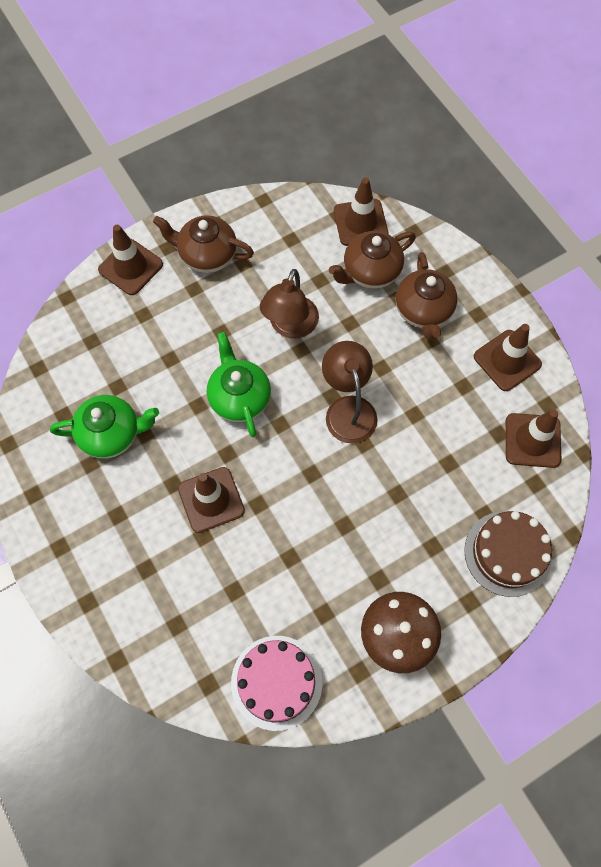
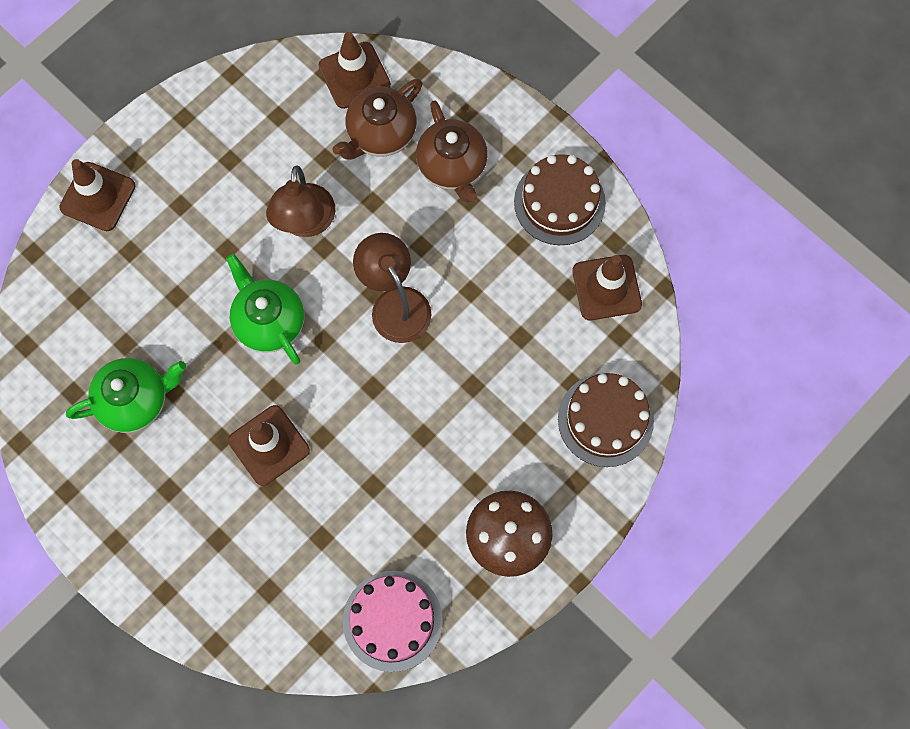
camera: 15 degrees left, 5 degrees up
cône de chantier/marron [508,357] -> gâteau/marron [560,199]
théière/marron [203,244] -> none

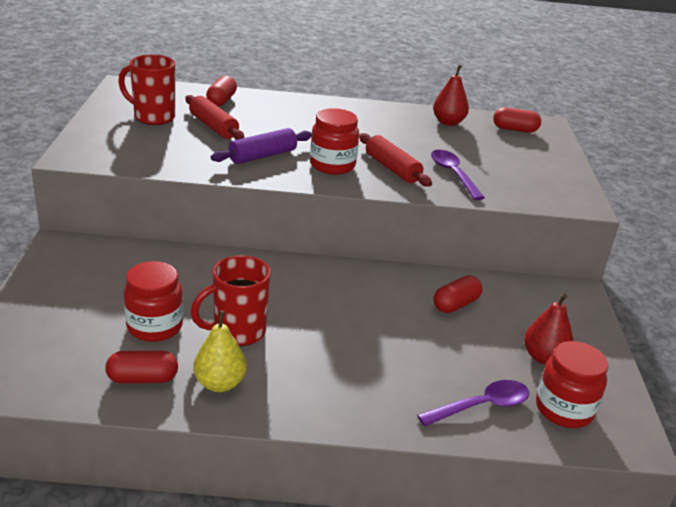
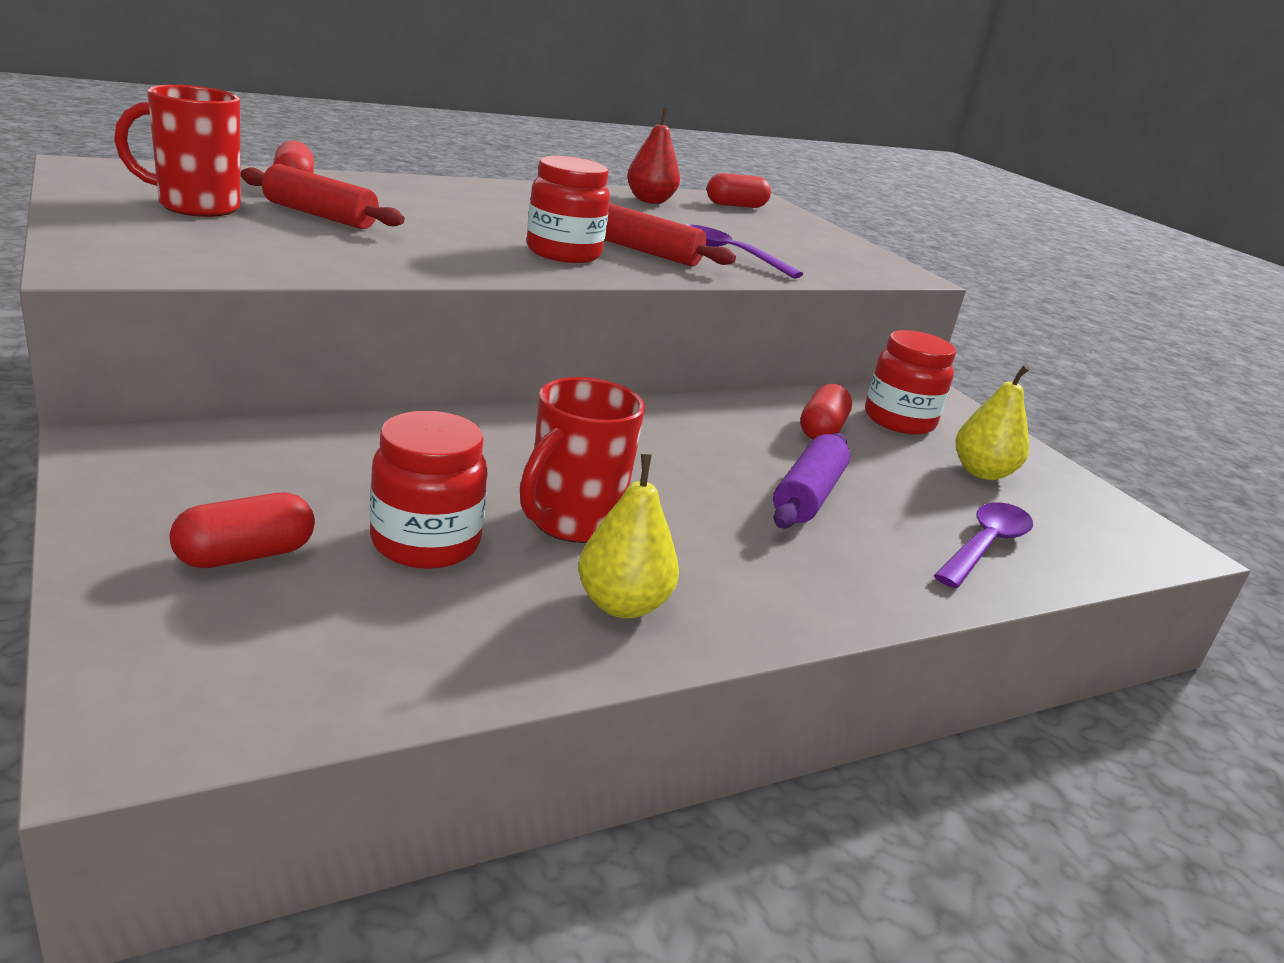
camera: 30 degrees left, 5 degrees down
gélule/rouge [141,367] -> gélule/rouge [242,530], relocated
rouleau à pâtisserie/violet [261,146] -> rouleau à pâtisserie/violet [811,481], relocated
bocal/rouge [572,384] -> bocal/rouge [910,382], relocated
poire/rouge [548,329] -> poire/jaune [993,422]

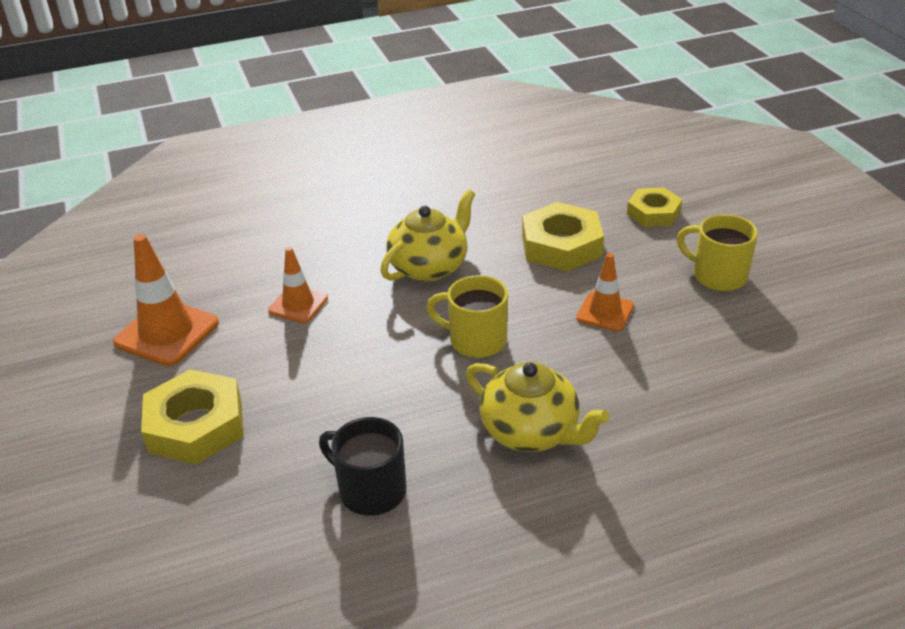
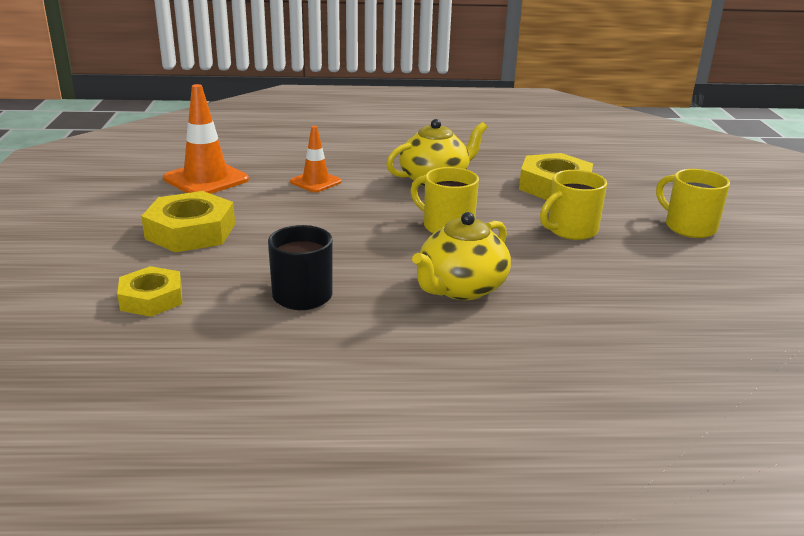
camera: 15 degrees right, 10 degrees down
écrou/jaune [654,207] -> écrou/jaune [149,291], relocated
théière/jaune [538,407] -> théière/jaune [461,256], 75 degrees clockwise
cône de chantier/orange [605,292] -> tasse/jaune [573,205]

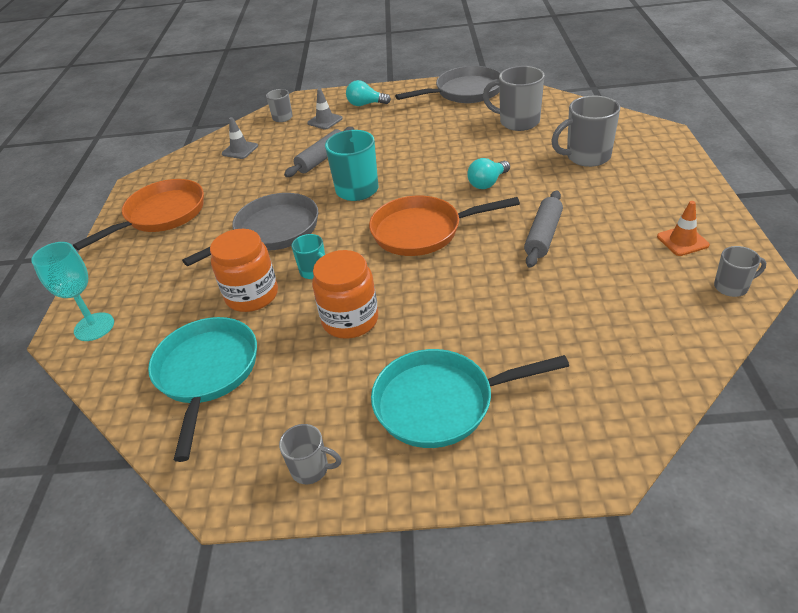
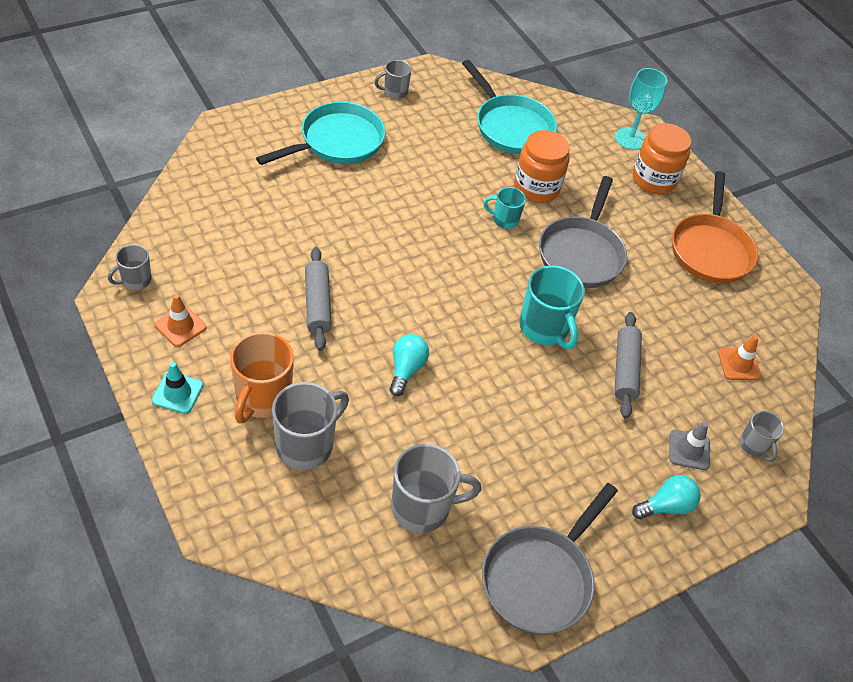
camera: 140 degrees right, 10 degrees up
none -> cône de chantier/turquoise [177,388]
none -> tasse/orange [262,377]
bocal/orange [345,294] -> bocal/orange [662,158], relocated
cône de chantier/gris [240,138] -> cône de chantier/orange [739,357]
poêle/orange [444,225] -> none

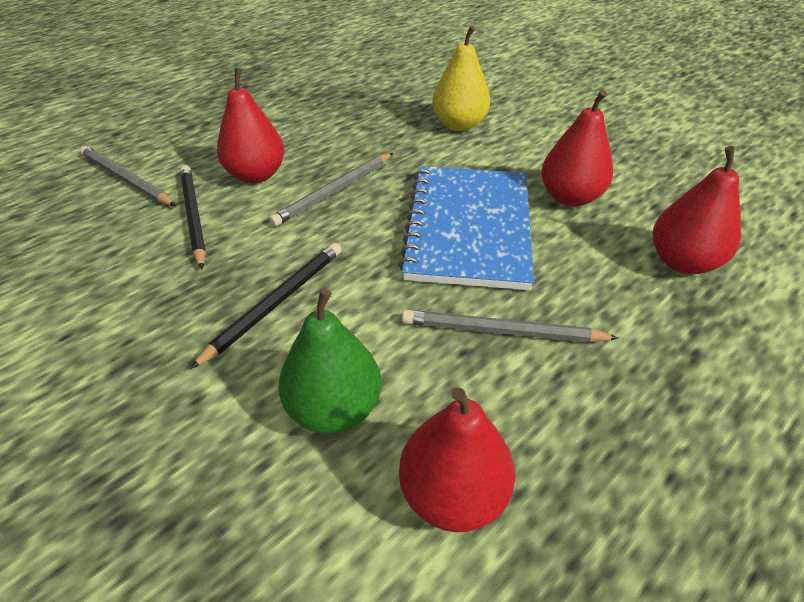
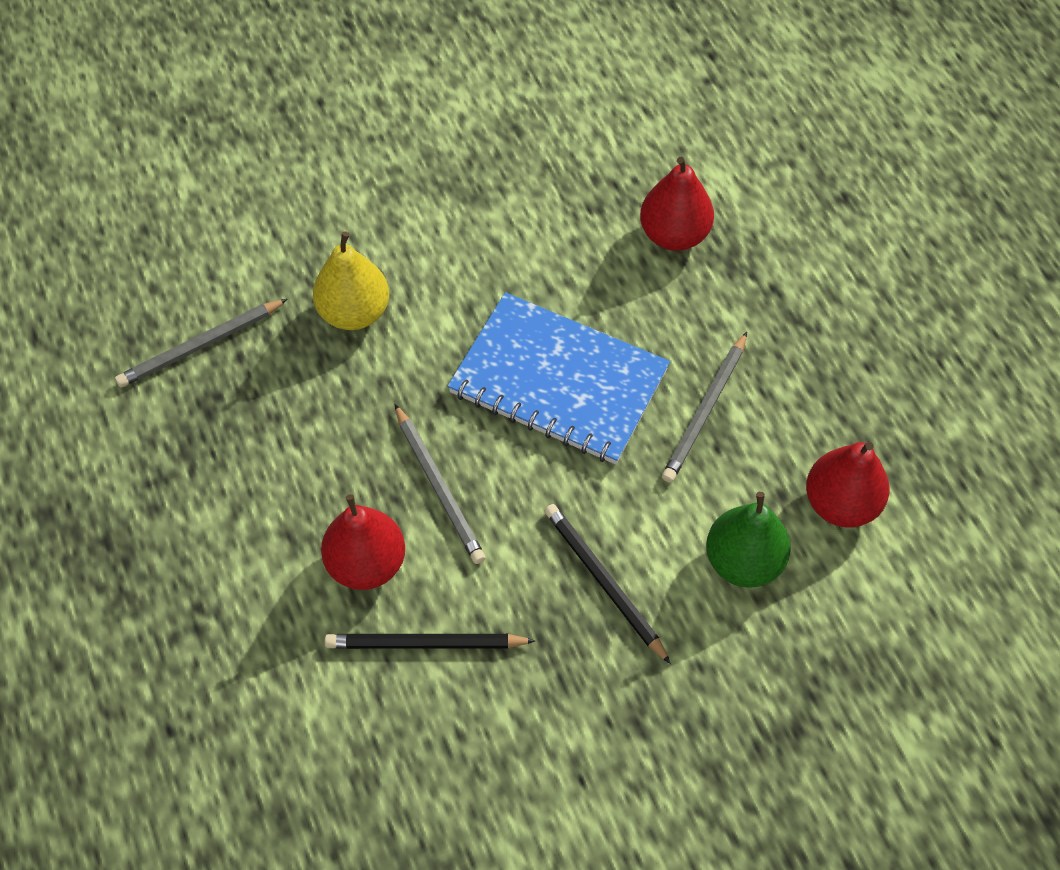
camera: 70 degrees left, 15 degrees up
crayon/gris [128,176] -> crayon/gris [201,343], relocated
poire/rouge [577,148] -> none

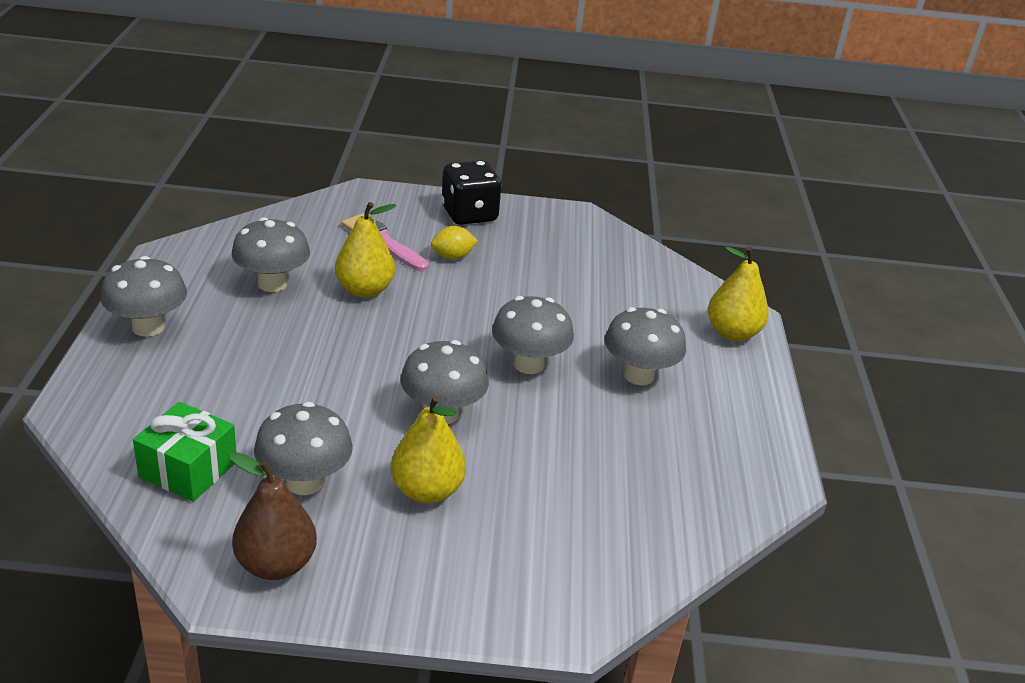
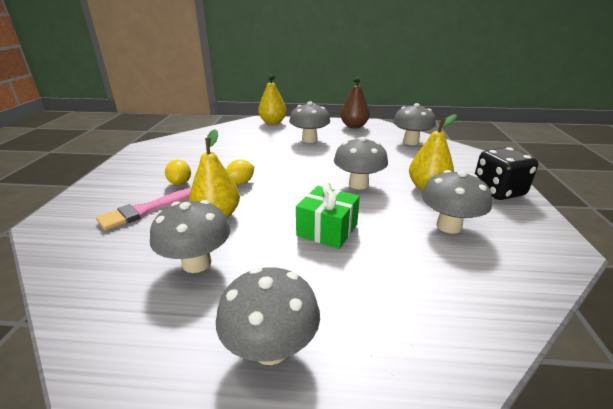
camera: 85 degrees left, 5 degrees down
none -> citron/jaune [240,171]
cadeau/vert [184,452] -> cadeau/vert [328,215], relocated
poire/marron [273,516] -> poire/marron [355,102], relocated
champignon/gris [533,335] -> champignon/gris [414,124], relocated
dé/noir [471,192] -> dé/noir [506,173], relocated

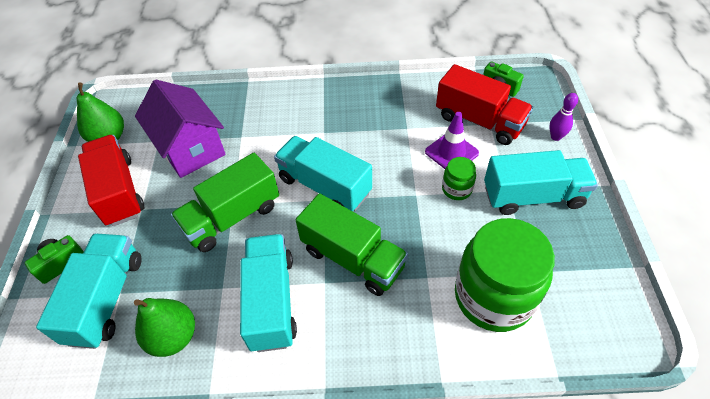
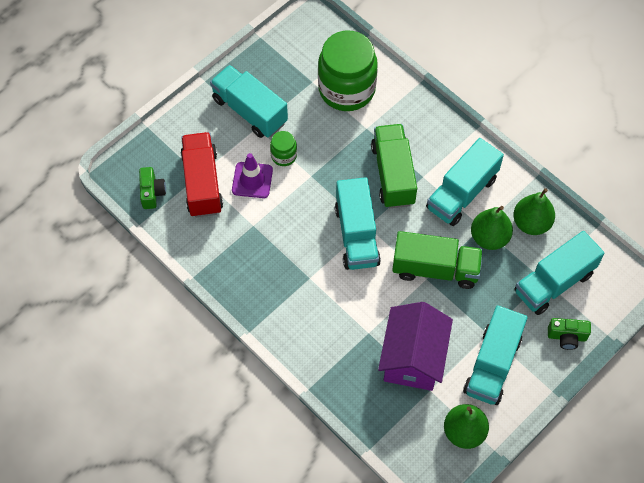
camera: 135 degrees left, 10 degrees up
camion/rouge [111,180] -> camion/turquoise [495,355]
none -> poire/vert [492,228]
quille/violet [563,117] -> none

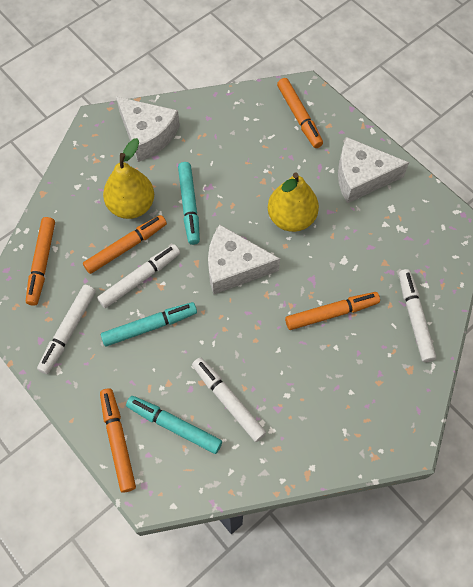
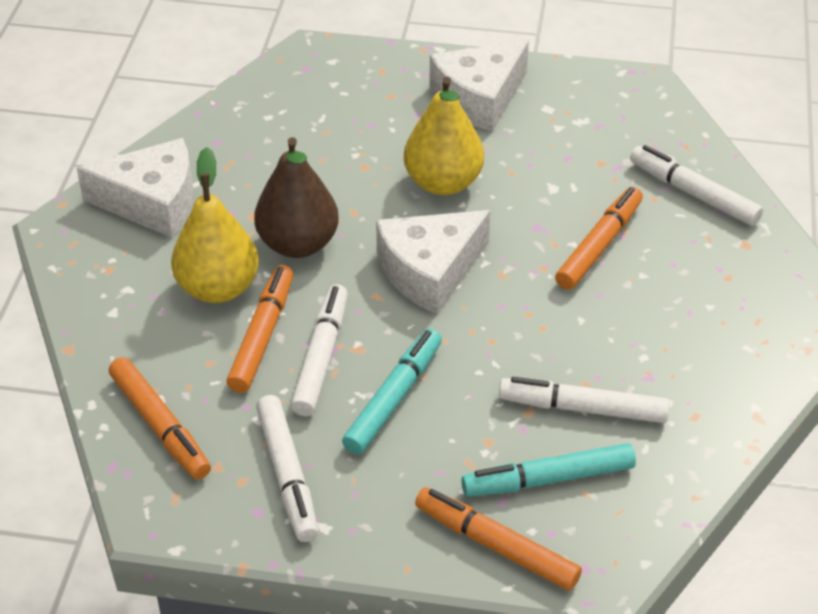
camera: 40 degrees left, 20 degrees down
feutre/turquoise [189,203] -> poire/marron [296,197]
feutre/orange [300,113] -> none

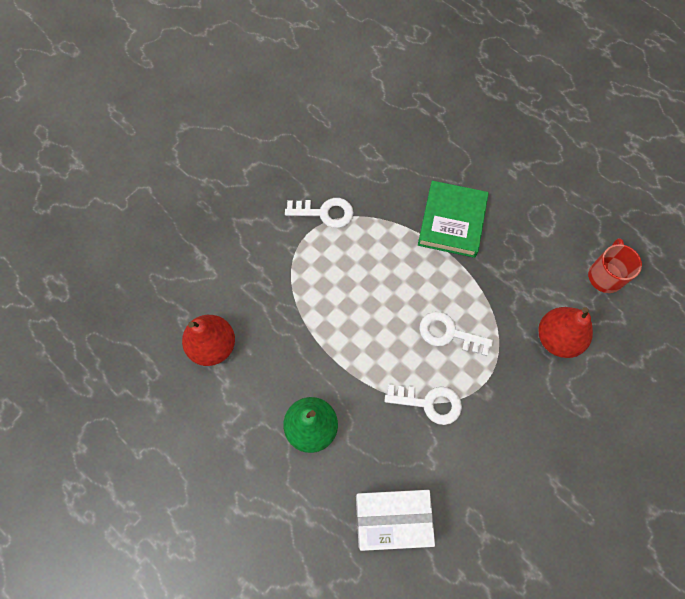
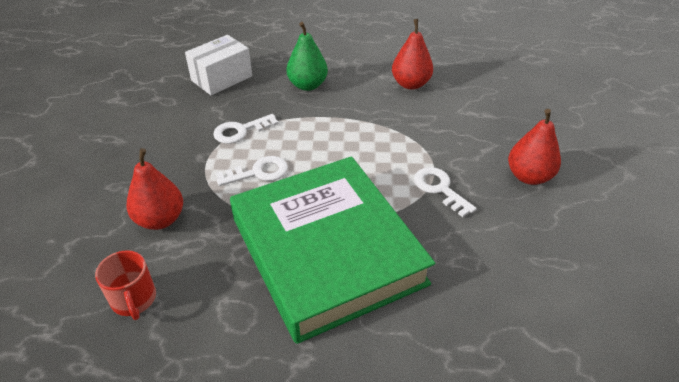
camera: 140 degrees right, 25 degrees down
livre/vert [453,219] -> livre/vert [332,250], x2.03
clé/blanc [319,213] -> clé/blanc [445,192], 90 degrees clockwise
none -> poire/rouge [534,147]

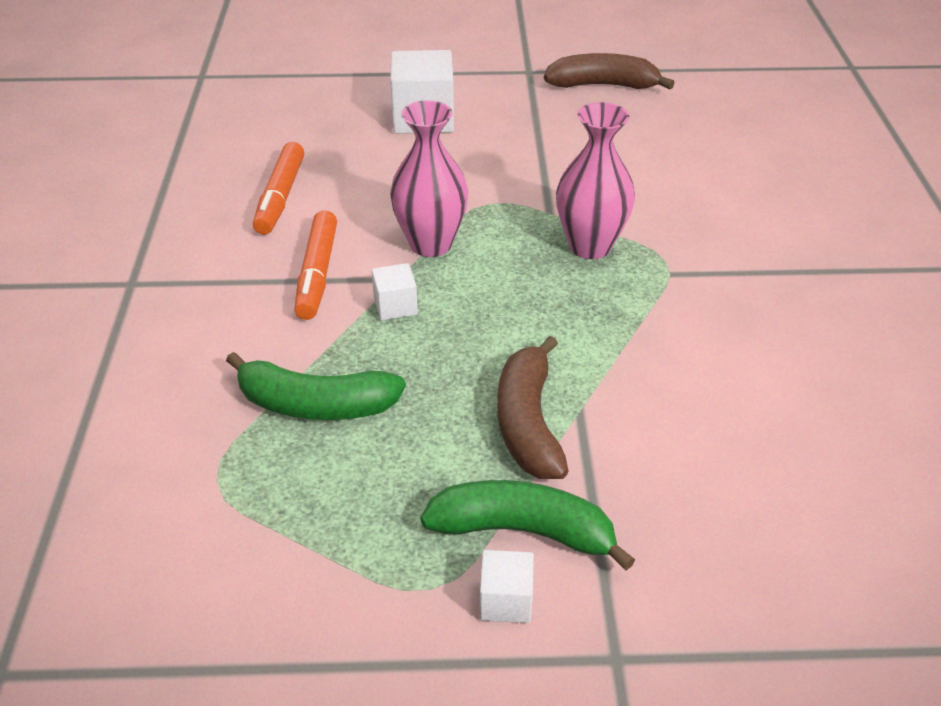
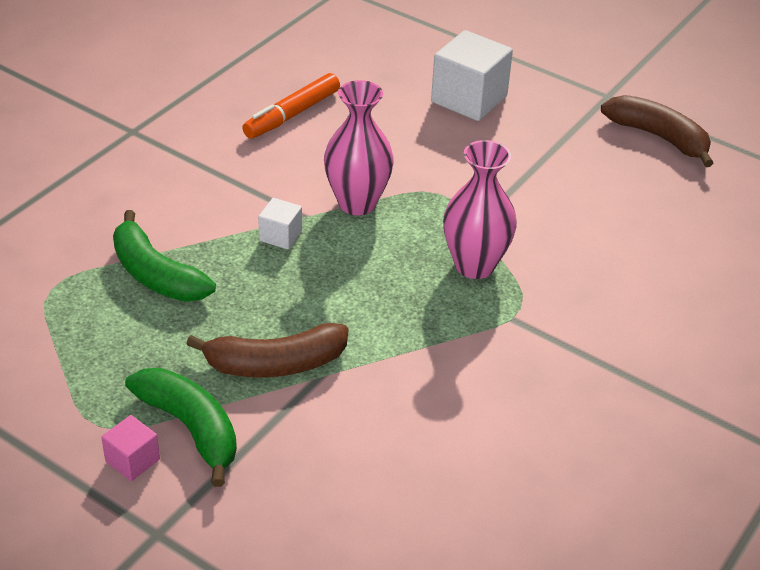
camera: 35 degrees right, 0 degrees up
cube/blanc [507,586] -> cube/rose [130,448]
banane/marron [533,407] -> banane/marron [267,350], 135 degrees counterclockwise
feutre/orange [315,265] -> none

